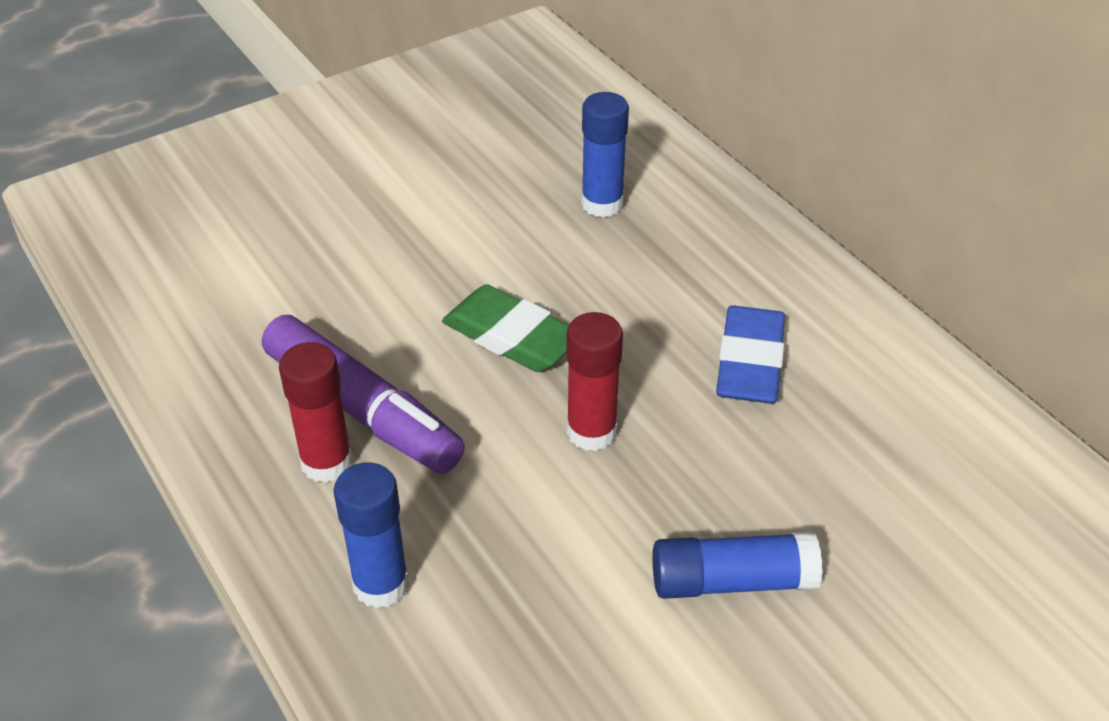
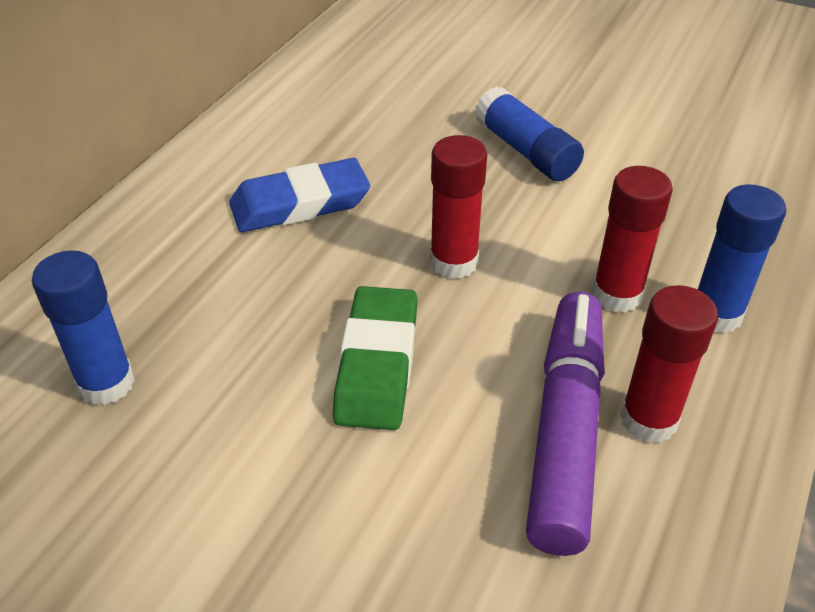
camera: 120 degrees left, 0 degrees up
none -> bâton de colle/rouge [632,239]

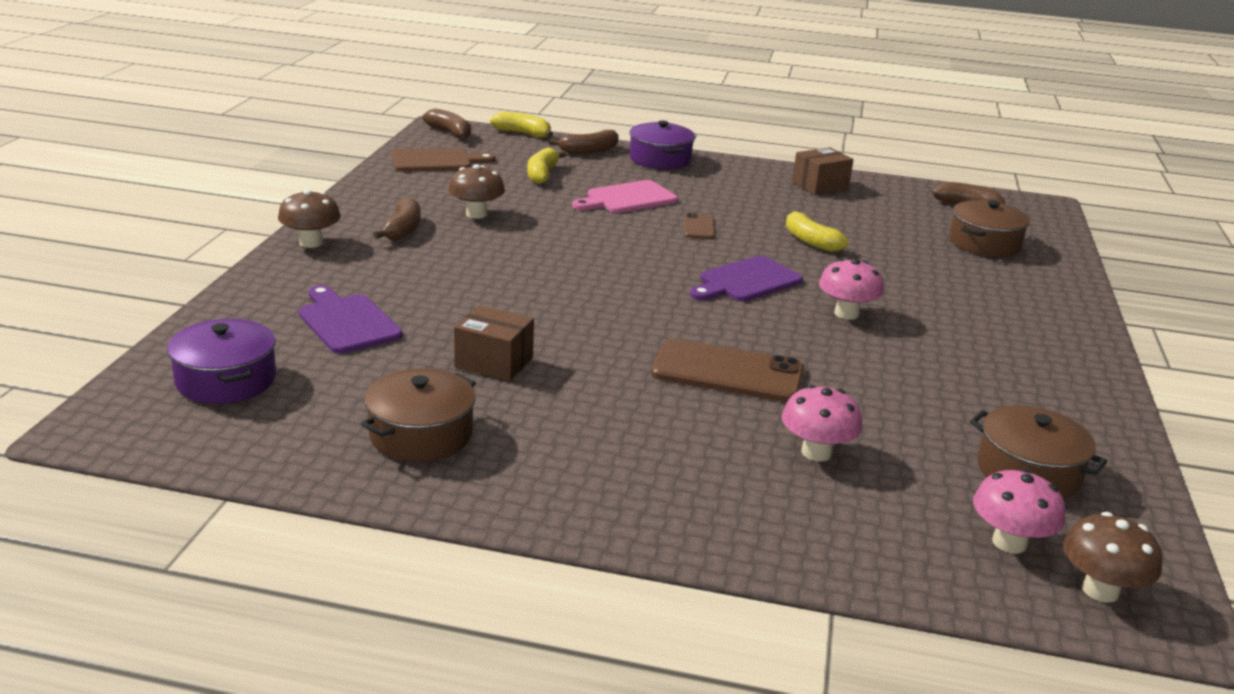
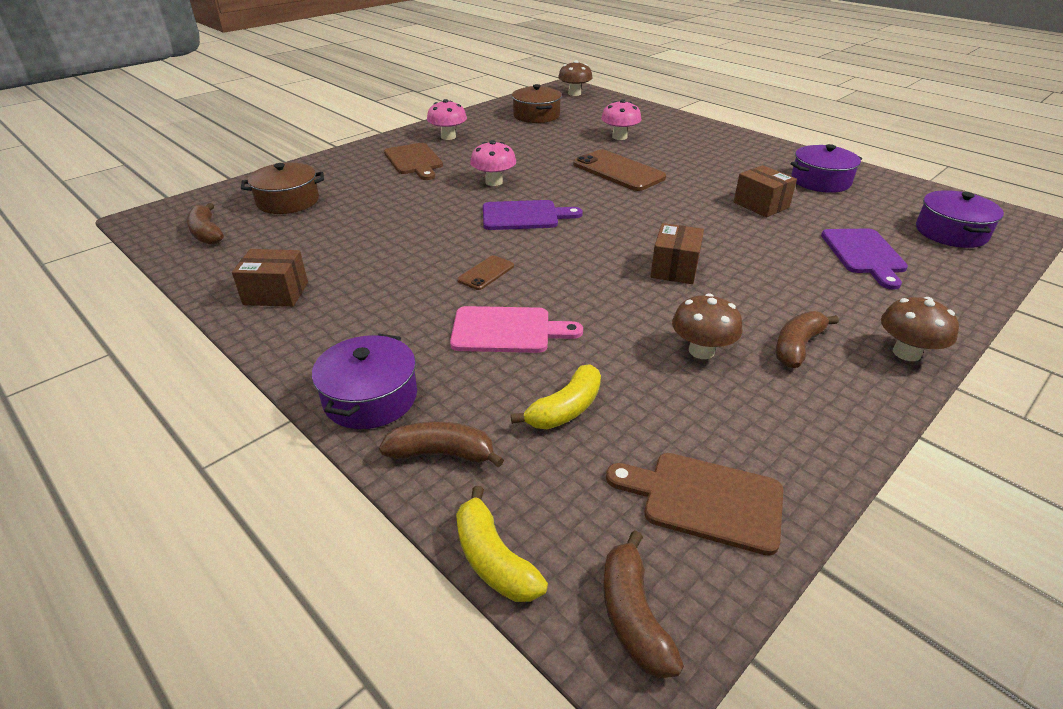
camera: 145 degrees left, 10 degrees up
none -> planche à découper/marron [413,161]
champignon/rose [1019,511] -> champignon/rose [447,119], relocated
none -> boîte/marron [677,253]
marmite/marron [418,415] -> marmite/violet [826,168]
banane/jaune [817,231] -> none

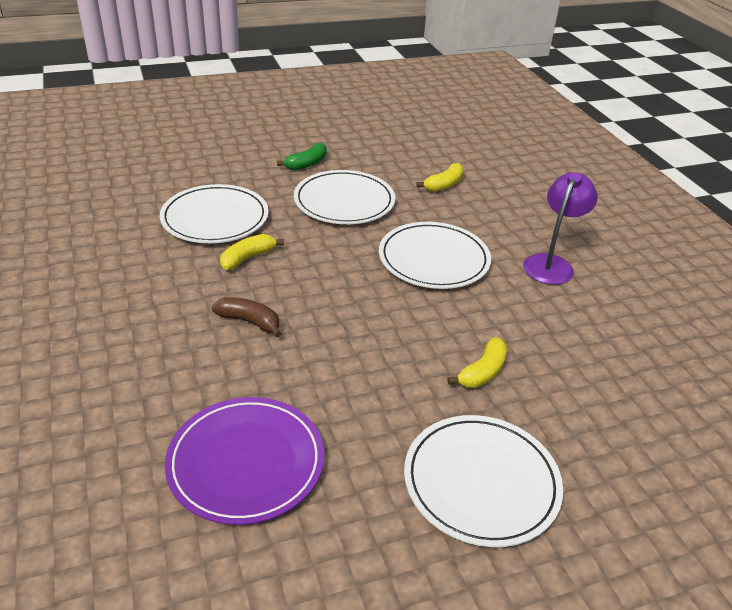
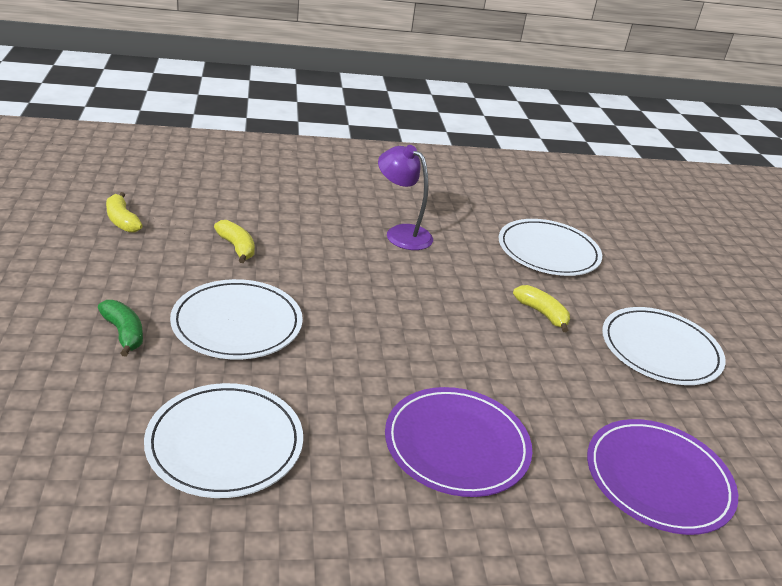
camera: 80 degrees left, 5 degrees down
banane/jaune [252,252] -> banane/jaune [124,212], relocated
banane/marron [246,317] -> assiette/violet [458,442]
assiette/blanc [435,255] -> assiette/blanc [550,247], relocated

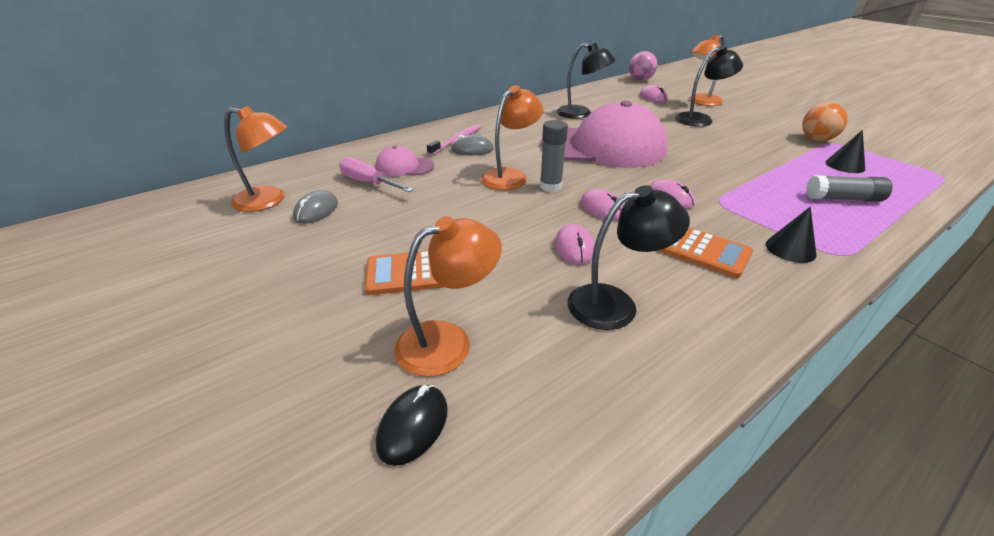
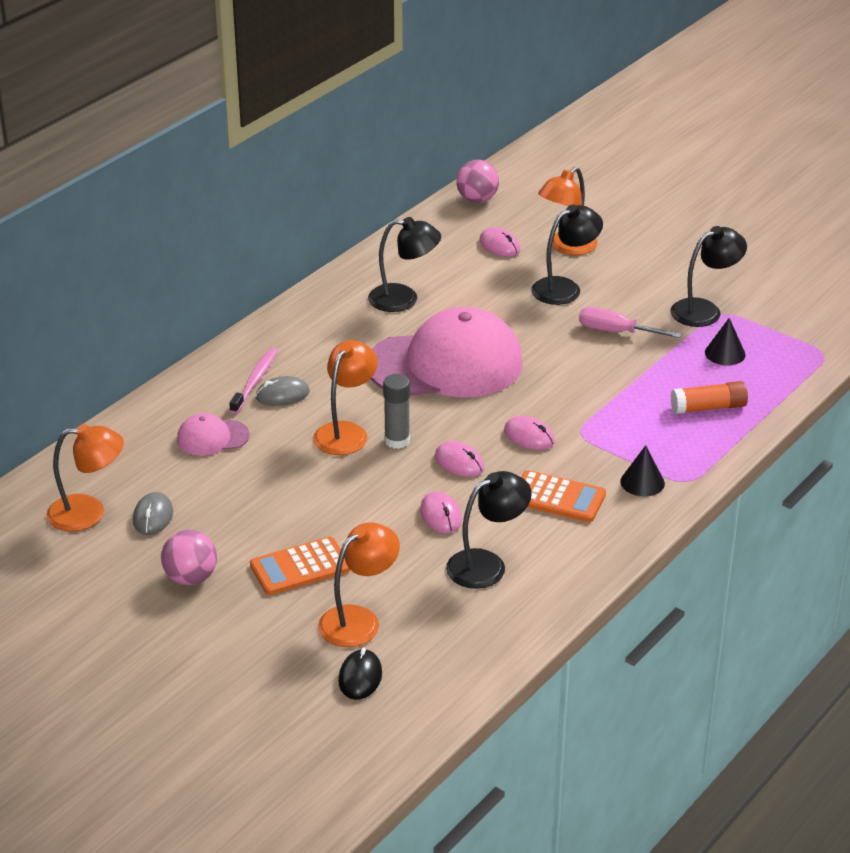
camera: 15 degrees left, 0 degrees up
none -> balle/rose [189,557]
tournevis/rose [376,174] -> tournevis/rose [630,322], relocated
balle/orange [825,121] -> lampe/noir [708,276]
bâton de colle/gris [849,188] -> bâton de colle/orange [709,397]

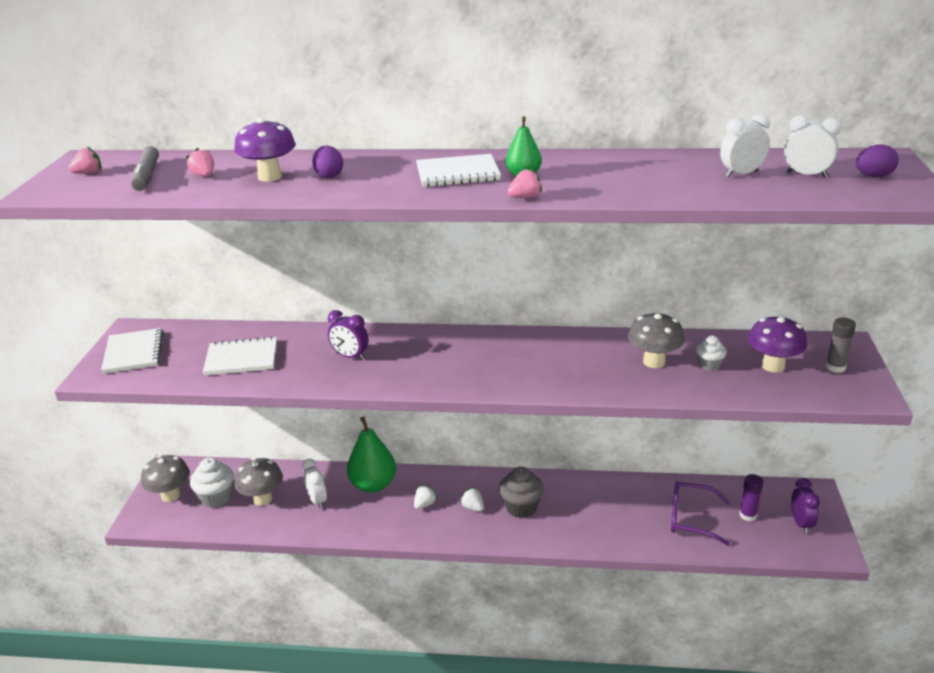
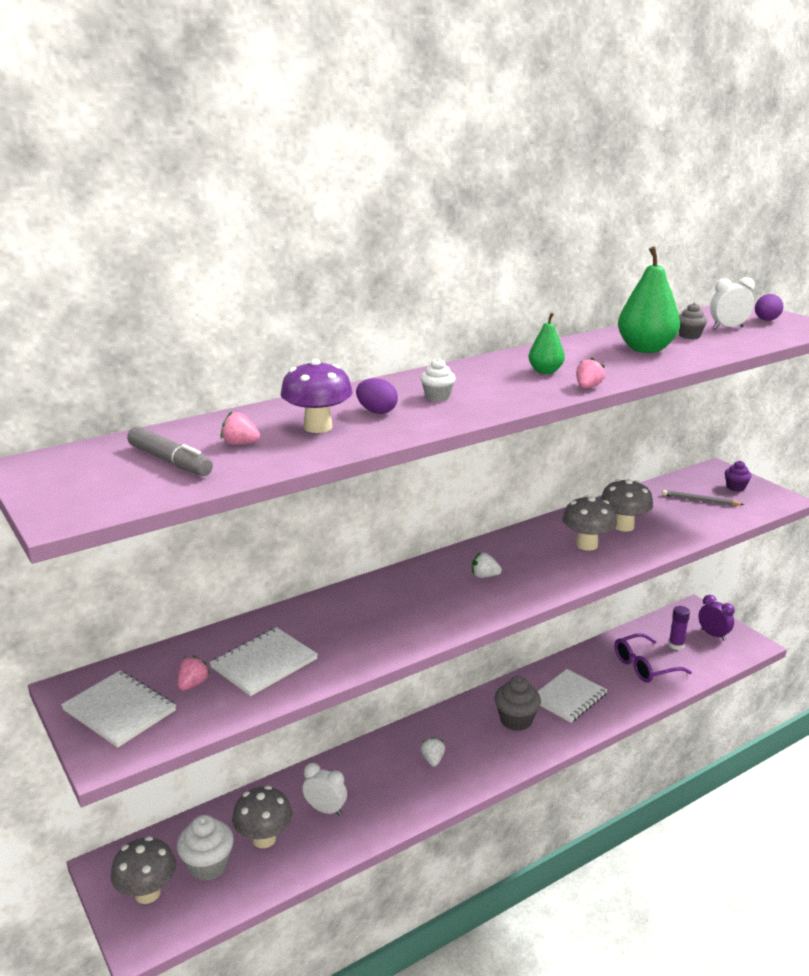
camera: 40 degrees left, 5 degrees down
fraise/rose [84,160] -> fraise/rose [193,673], relocated
muffin/blanc [711,353] -> muffin/blanc [438,379], relocated
fraise/blanc [472,499] -> fraise/blanc [487,565], relocated
carnet/blanc [458,170] -> carnet/blanc [572,696], relocated
none -> champignon/gris [589,523]
poire/vert [371,454] -> poire/vert [649,299], relocated
champignon/violet [777,343] -> crayon/gris [703,498]
réveil/blanc [745,145] -> muffin/gris [693,321]
bâton de colle/gris [840,345] -> muffin/violet [738,476]
réveil/violet [348,335] -> none

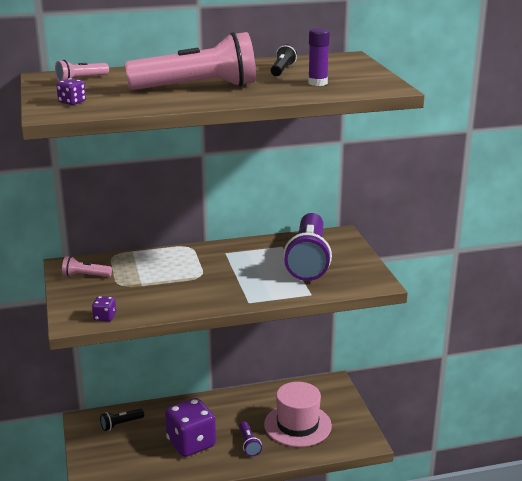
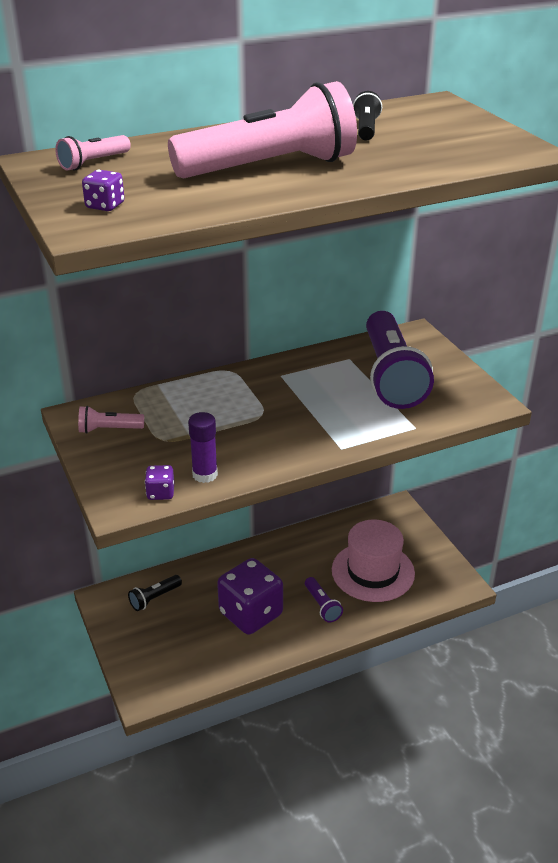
camera: 10 degrees left, 10 degrees up
bâton de colle/violet [319,57] -> bâton de colle/violet [203,447], relocated

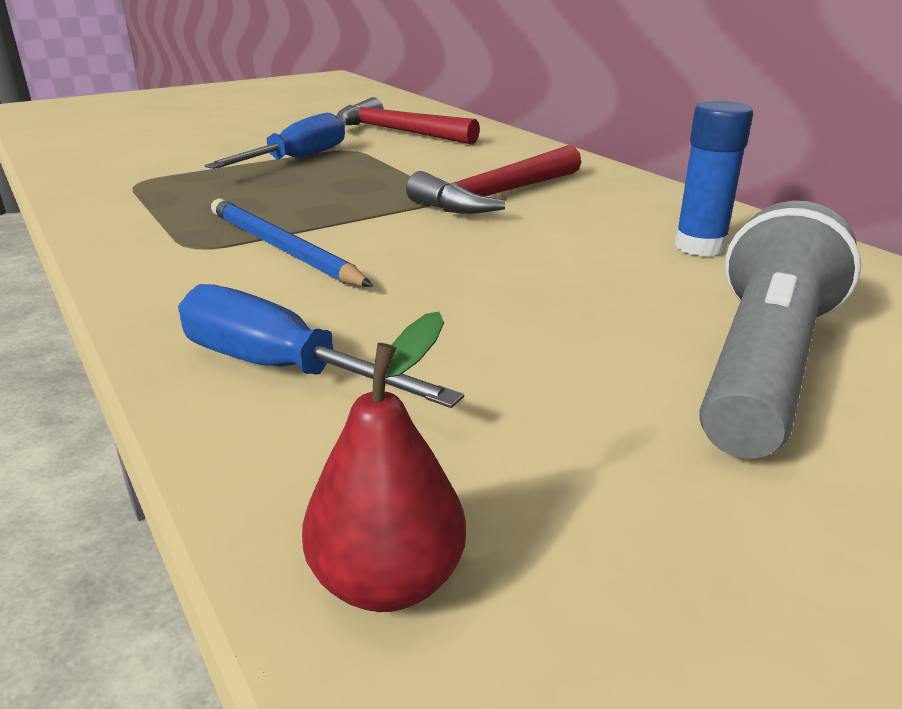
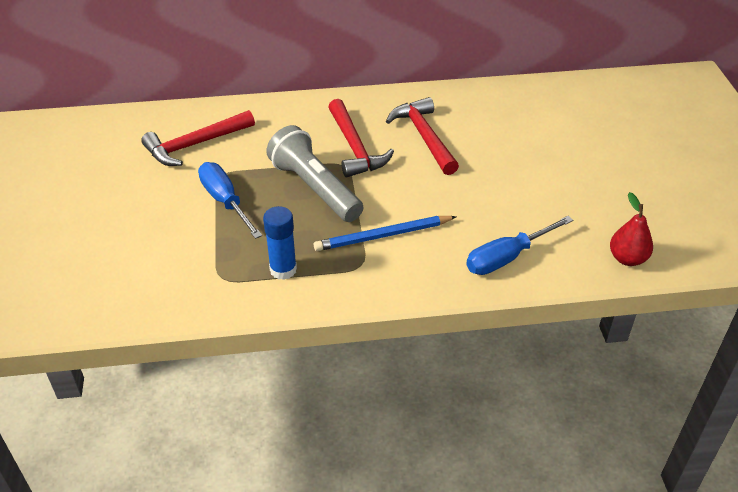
camera: 65 degrees left, 15 degrees up
bâton de colle/bleu [713,178] -> bâton de colle/bleu [280,243], relocated
lampe de poche/gris [780,329] -> lampe de poche/gris [314,173], relocated
none -> marteau/rouge [422,136]

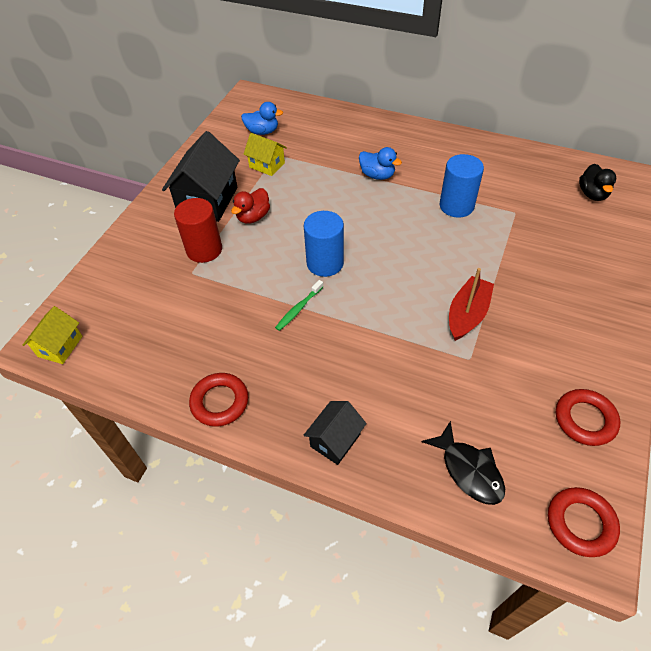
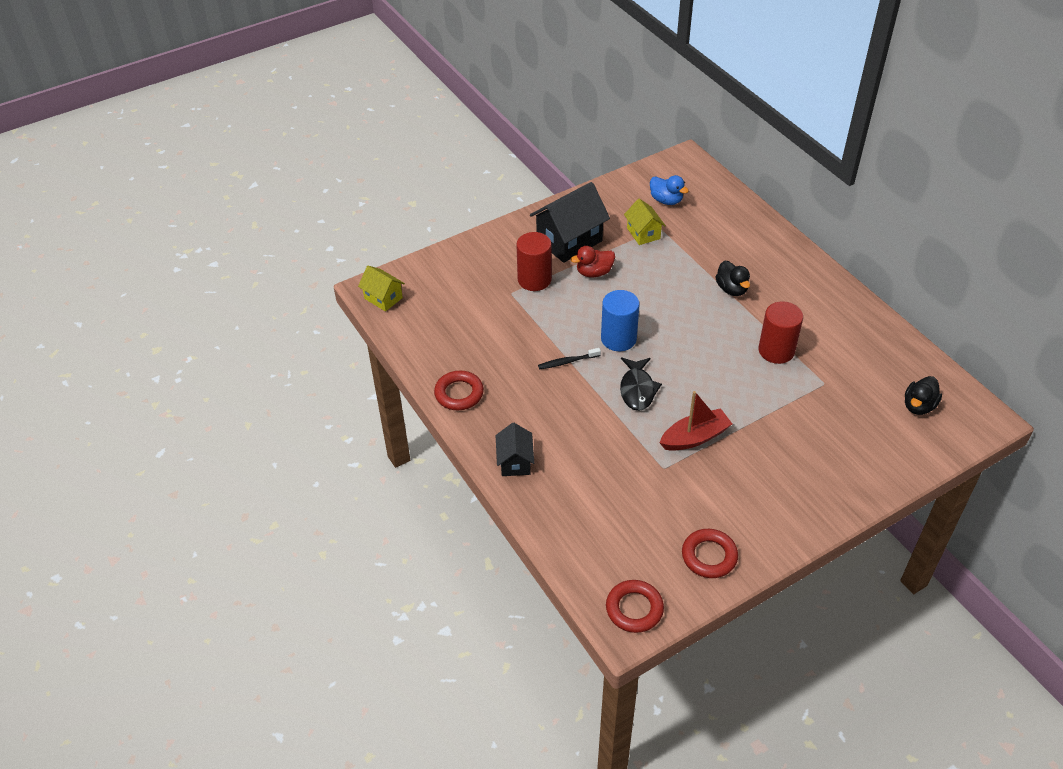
camera: 35 degrees right, 5 degrees down
maison/jaune [52,335] -> maison/jaune [381,289], 75 degrees clockwise
maison/noir [335,433] -> maison/noir [515,449], 75 degrees counterclockwise
brosse à dents/vert [299,305] -> brosse à dents/noir [569,358]
poisson/noir [463,463] -> poisson/noir [641,384], relocated
canard/bleu [380,163] -> canard/noir [733,278]
cylindre/bleu [462,186] -> cylindre/rouge [781,332]

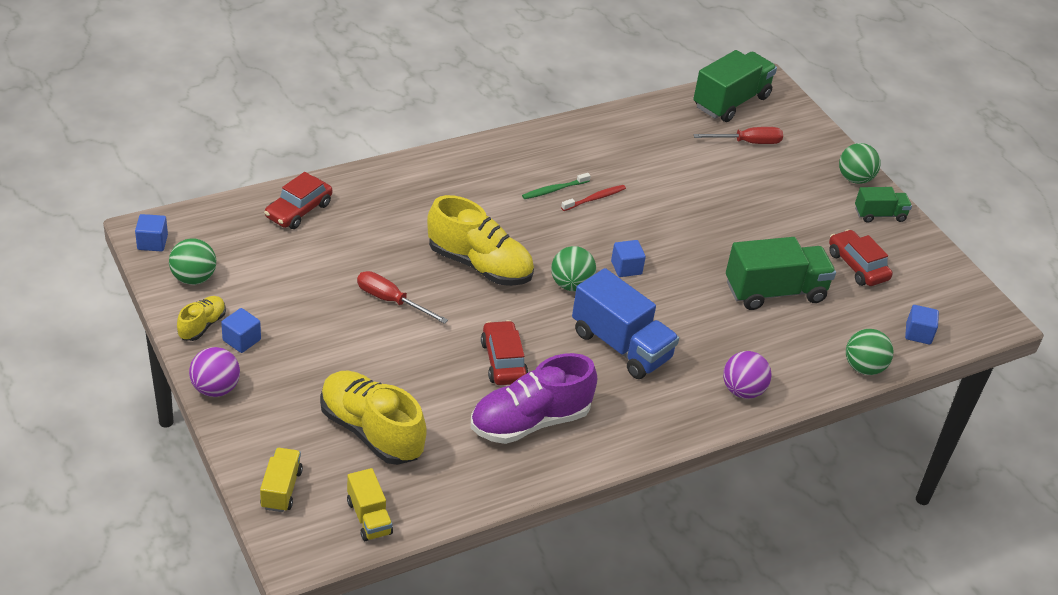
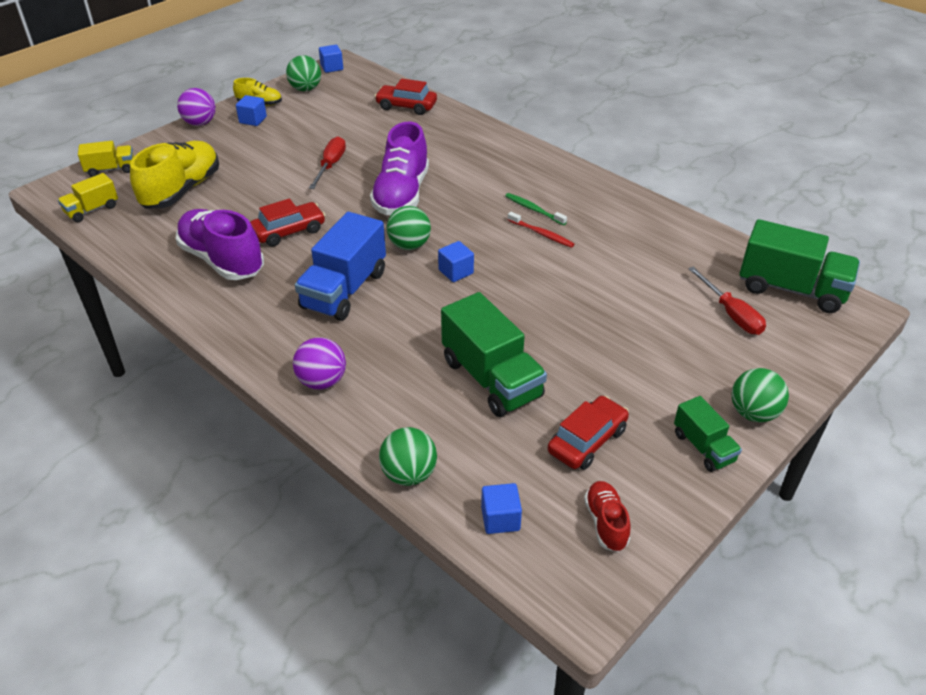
camera: 75 degrees right, 0 degrees up
chaussure/jaune [480,240] -> chaussure/violet [399,168]
none -> chaussure/rouge [607,516]

